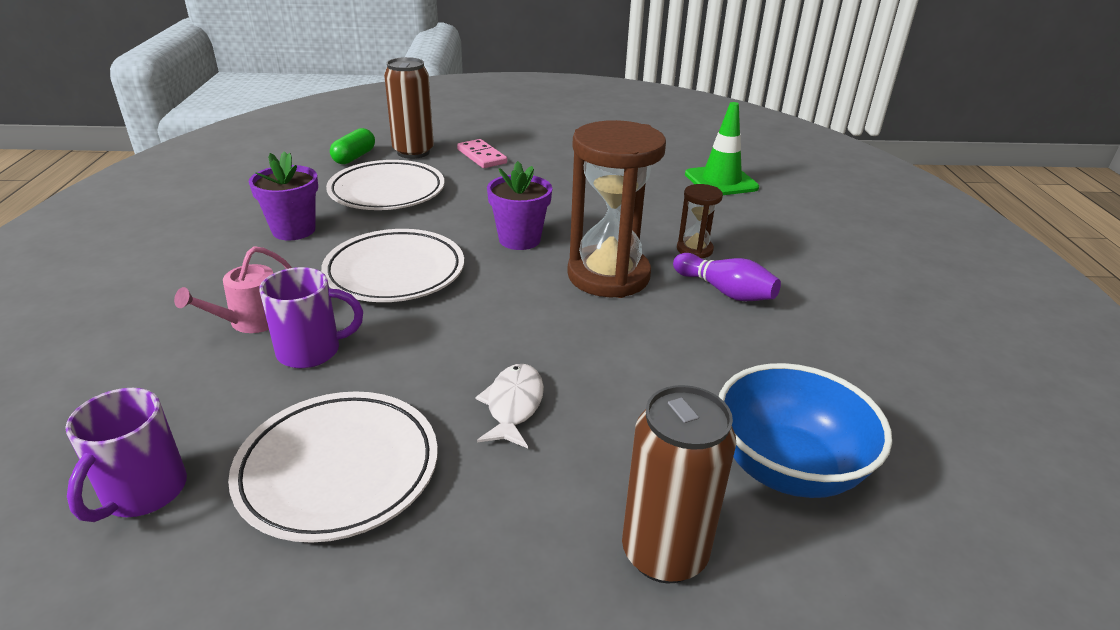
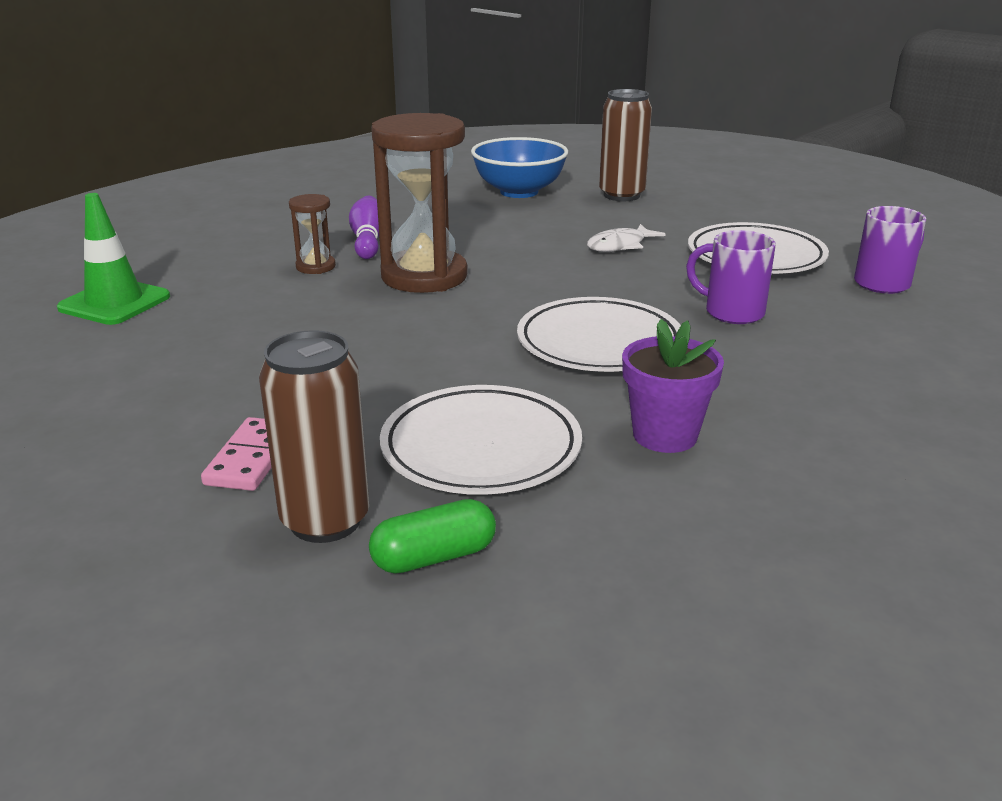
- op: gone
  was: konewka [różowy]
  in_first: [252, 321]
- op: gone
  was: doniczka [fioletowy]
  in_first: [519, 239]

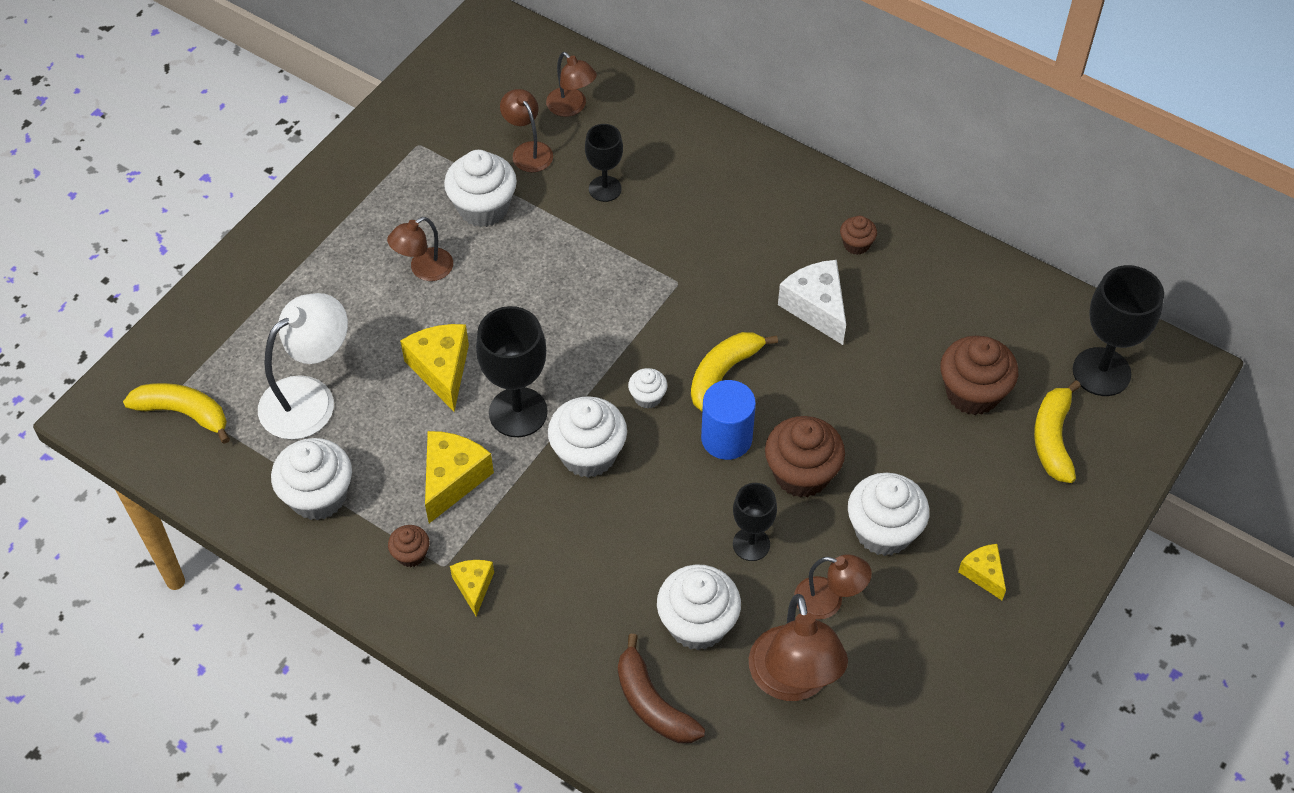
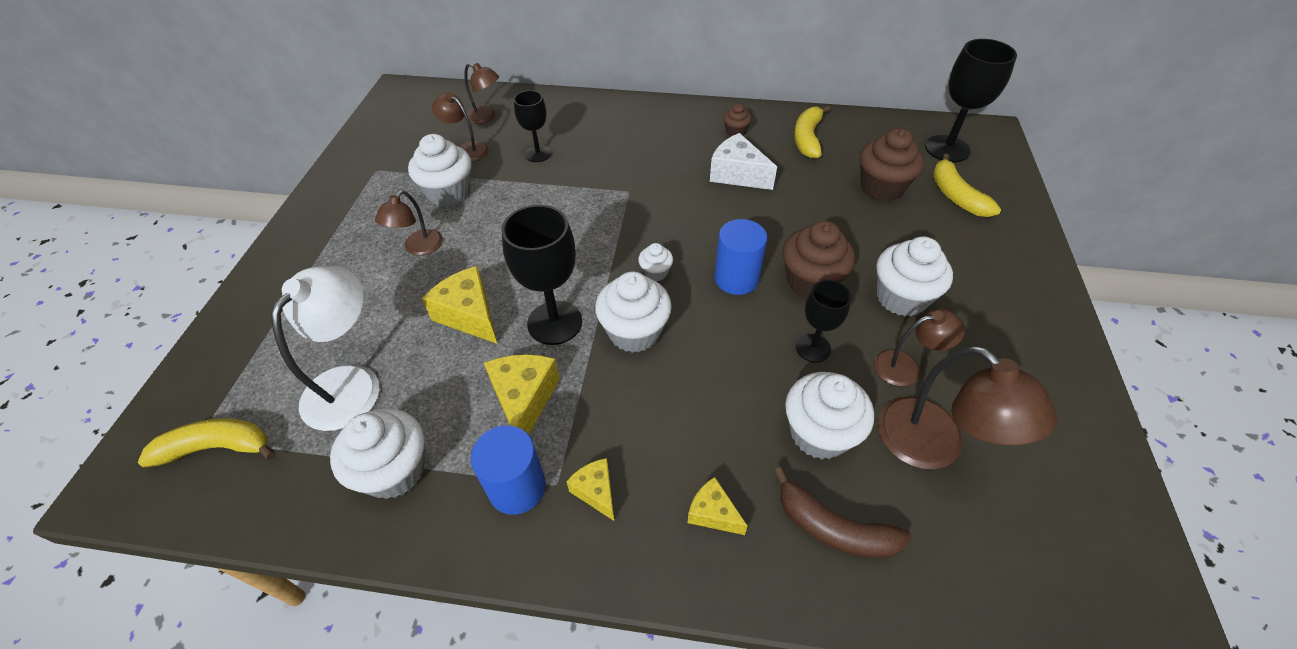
- op: swapped
  was: muffinka [brązowy]
  now: walec [niebieski]
  in_first: [411, 554]
  in_second: [517, 487]
- op: shifted
  was: banan [żółty]
  in_first: [723, 373]
  in_second: [807, 138]
- op: shifted
  was: ser [żółty]
  in_first: [983, 574]
  in_second: [713, 513]

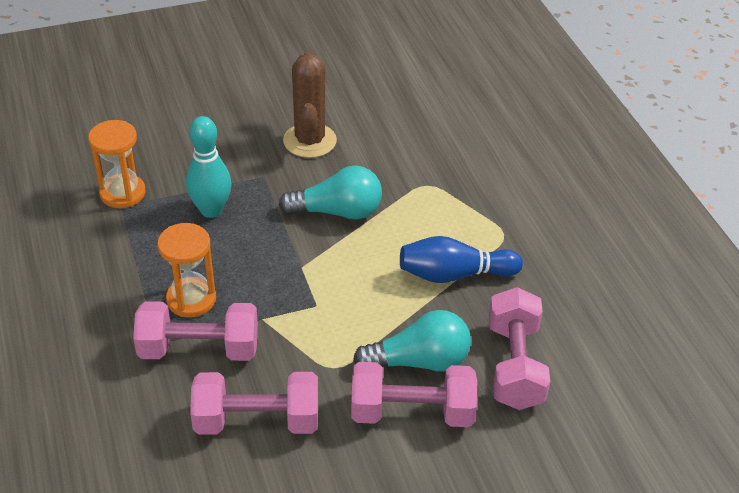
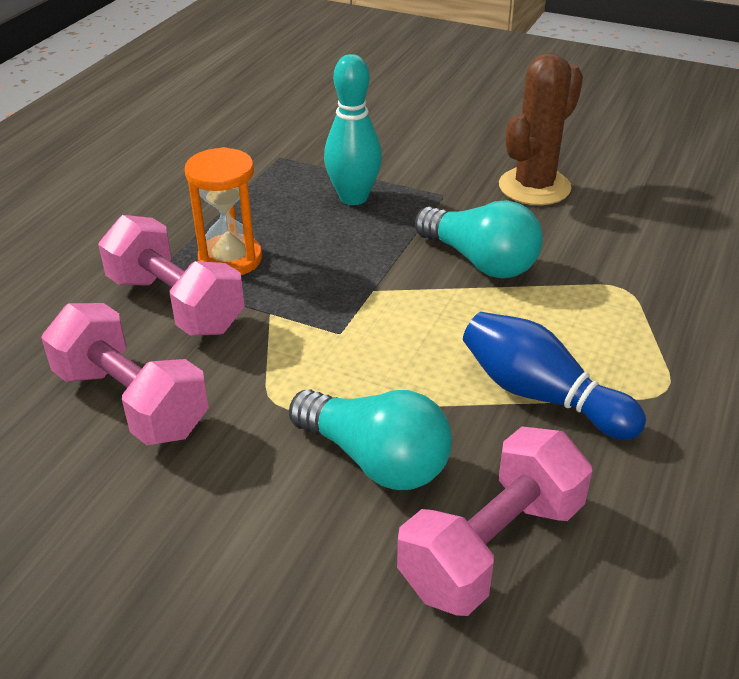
- op: gone
  was: klepsydra [pomarańczowy]
  in_first: [122, 193]
- op: gone
  was: hantel [różowy]
  in_first: [412, 412]

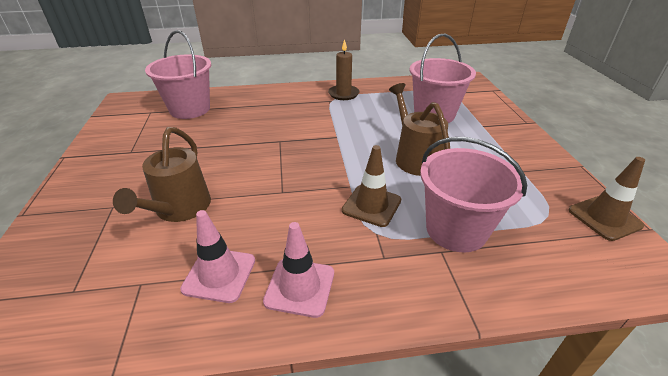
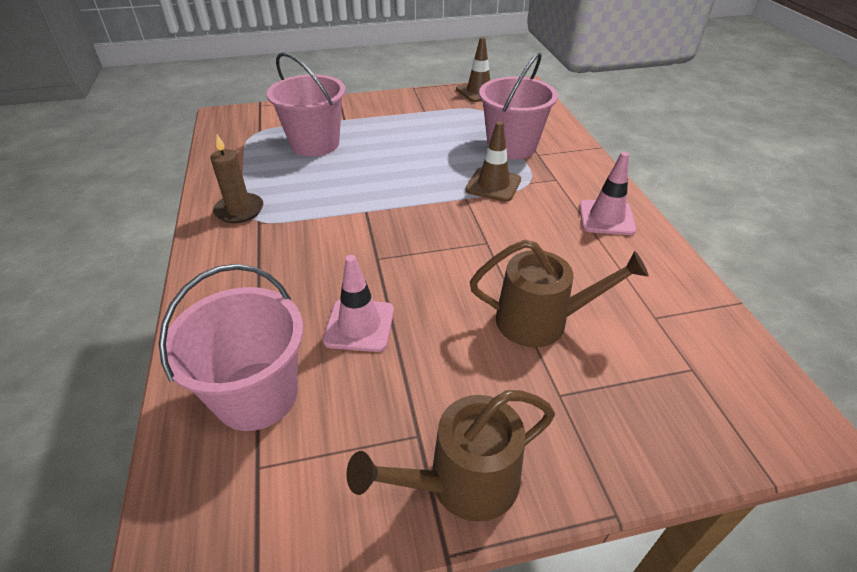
- op: shifted
  was: pachołek [różowy]
  in_first: [219, 274]
  in_second: [359, 325]
- op: shifted
  was: konewka [brązowy]
  in_first: [415, 157]
  in_second: [463, 482]

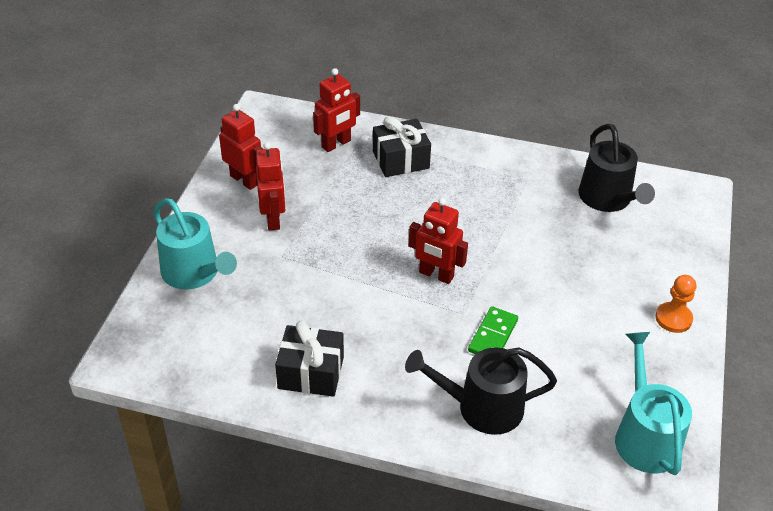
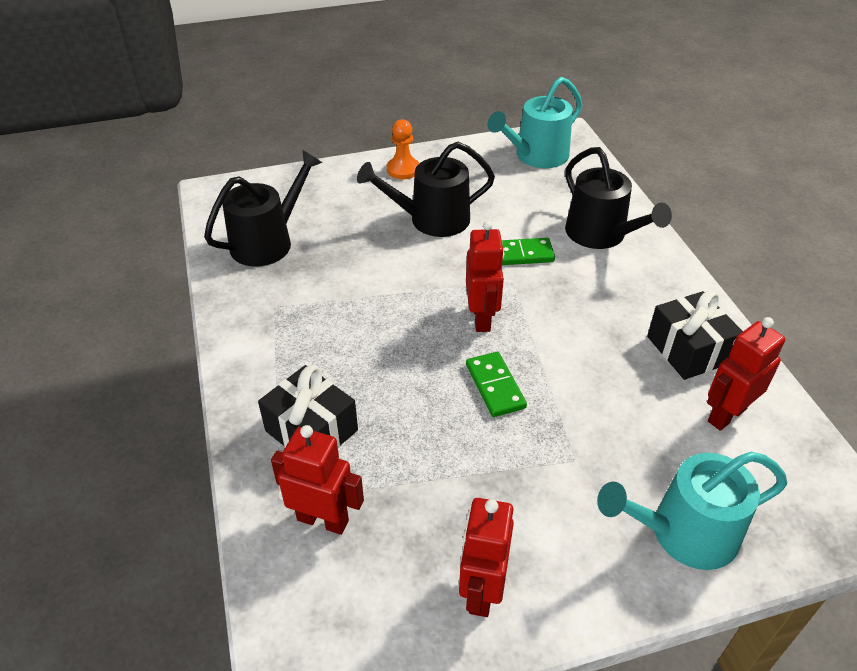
- op: rotated
  was: konewka [turkusowy]
  in_first: [194, 273]
  in_second: [684, 533]
  clockwise: -120
- op: shifted
  was: robot [czerwony]
  in_first: [273, 219]
  in_second: [726, 415]
- op: new
  now: konewka [czarny]
  in_second: [432, 219]
- op: new
  now: kostka domina [zielony]
  in_second: [495, 386]

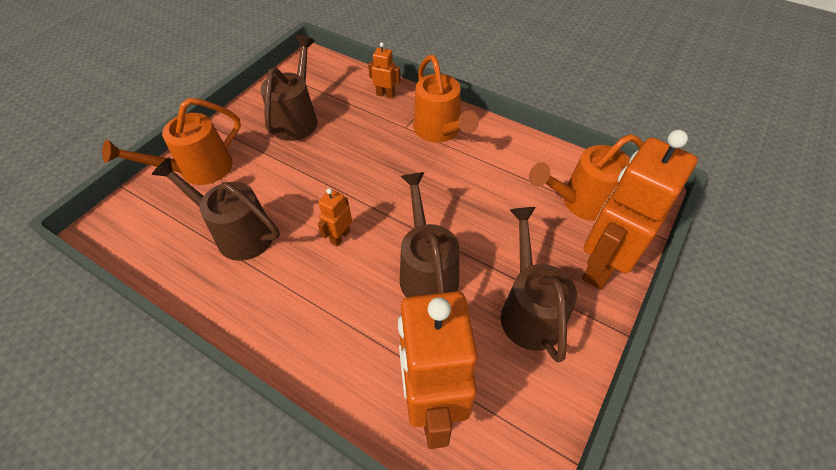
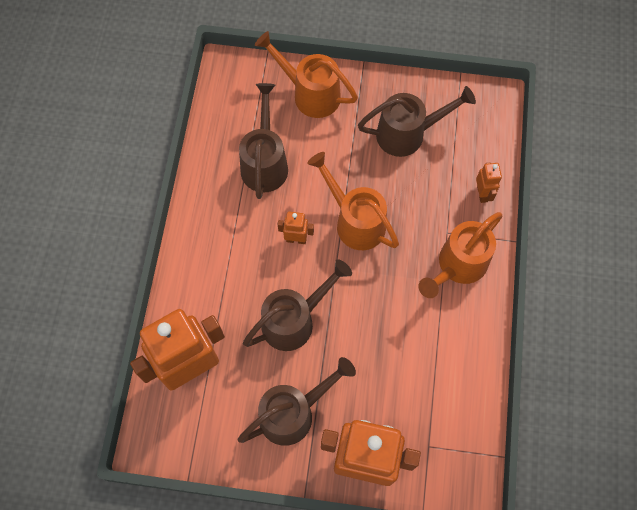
- op: shifted
  was: konewka [pomarańczowy]
  in_first: [581, 202]
  in_second: [355, 221]

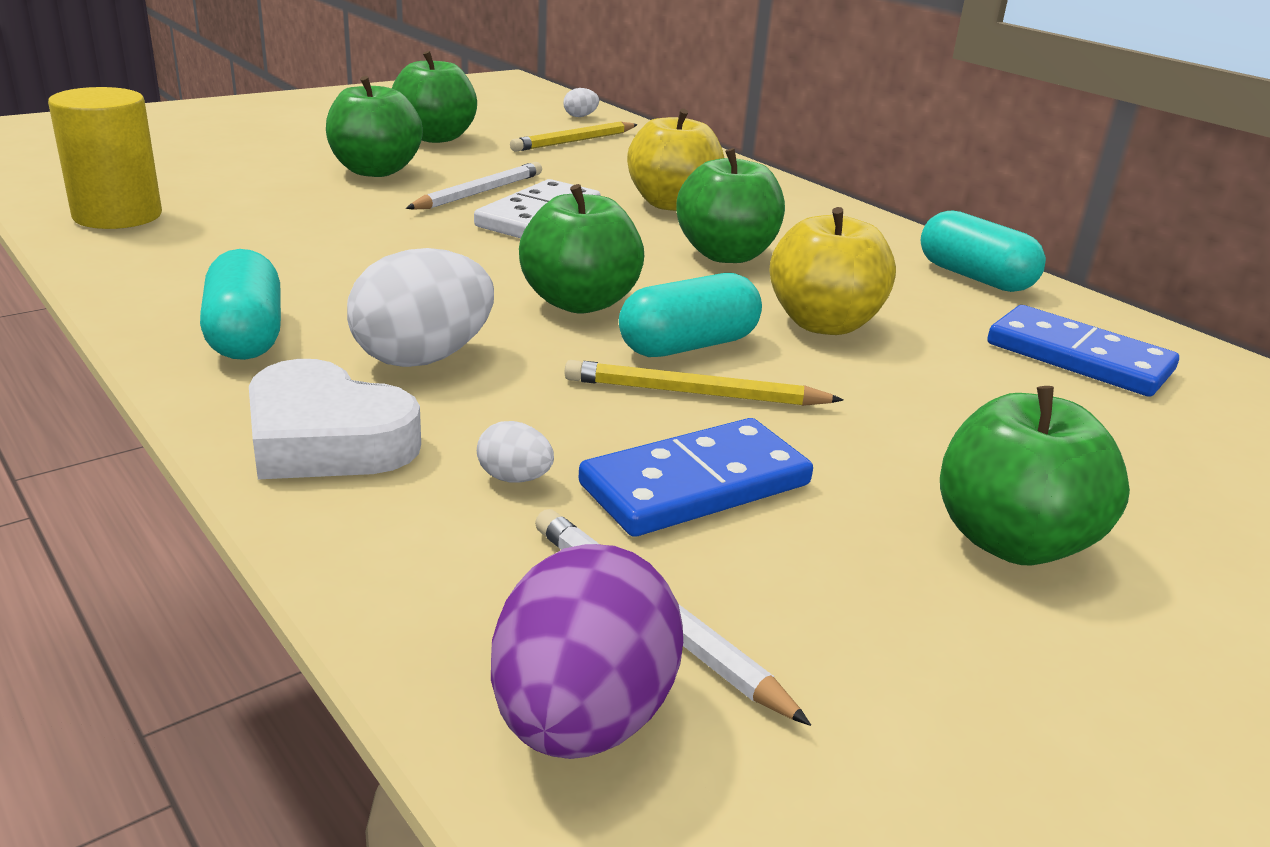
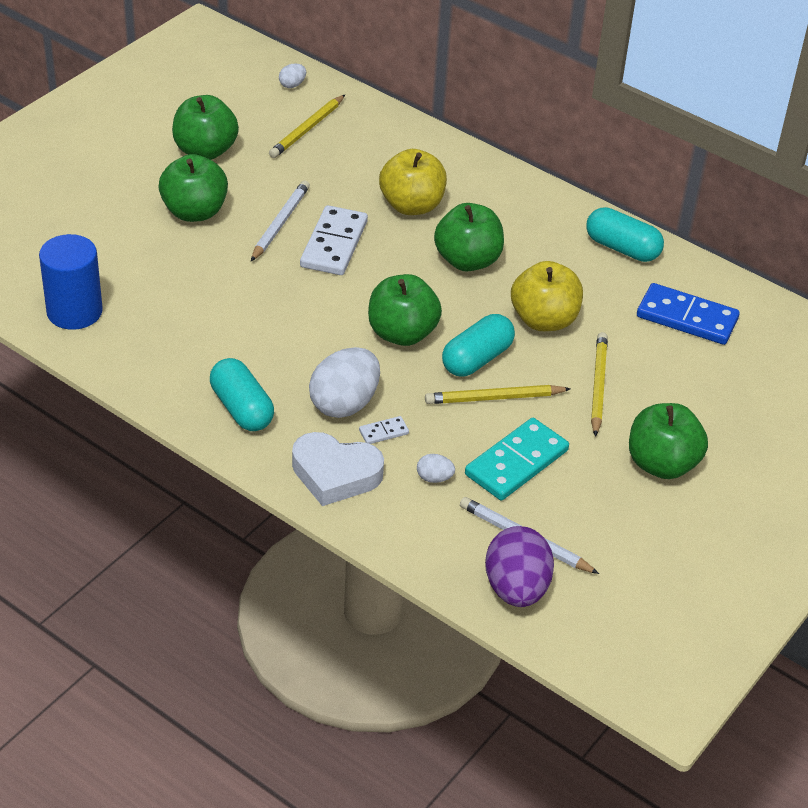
- op: repainted
  was: walec [żółty]
  now: walec [niebieski]
  in_first: [117, 215]
  in_second: [74, 311]
- op: repainted
  was: kostka domina [niebieski]
  now: kostka domina [turkusowy]
  in_first: [695, 485]
  in_second: [516, 463]
- op: new
  now: kostka domina [biały]
  in_second: [383, 432]
- op: new
  now: ołówek [żółty]
  in_second: [598, 385]

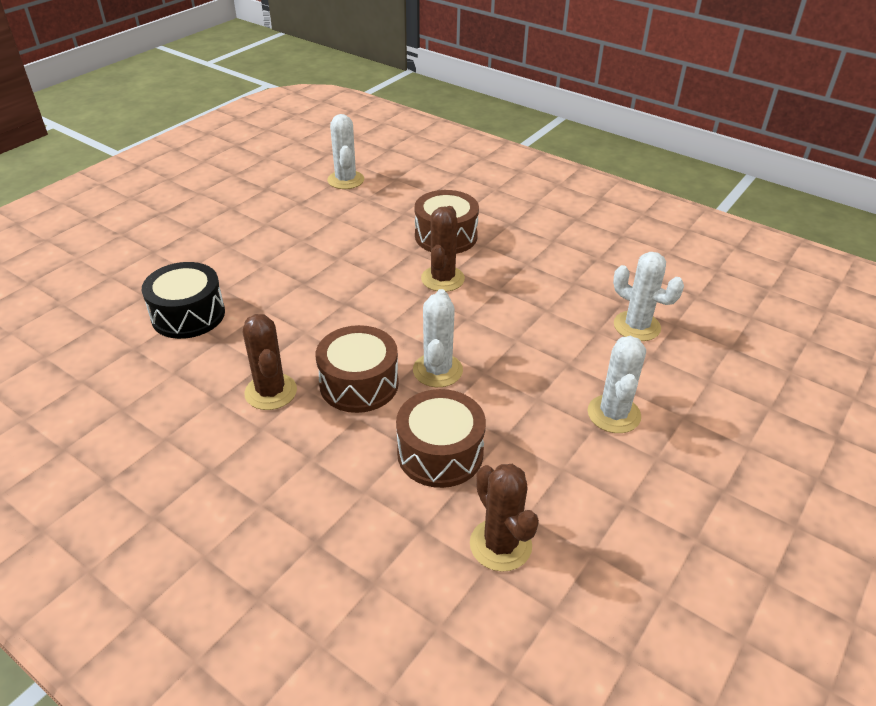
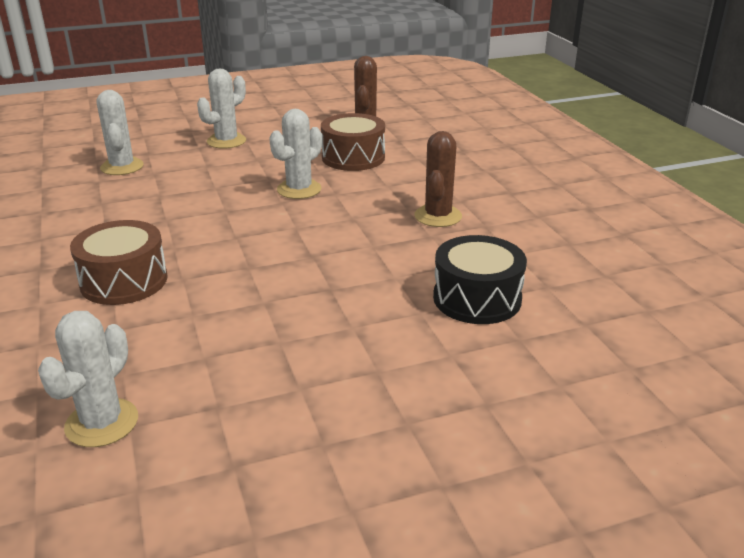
- op: gone
  was: bęben [brązowy]
  in_first: [359, 384]
- op: gone
  was: kaktus [brązowy]
  in_first: [442, 279]

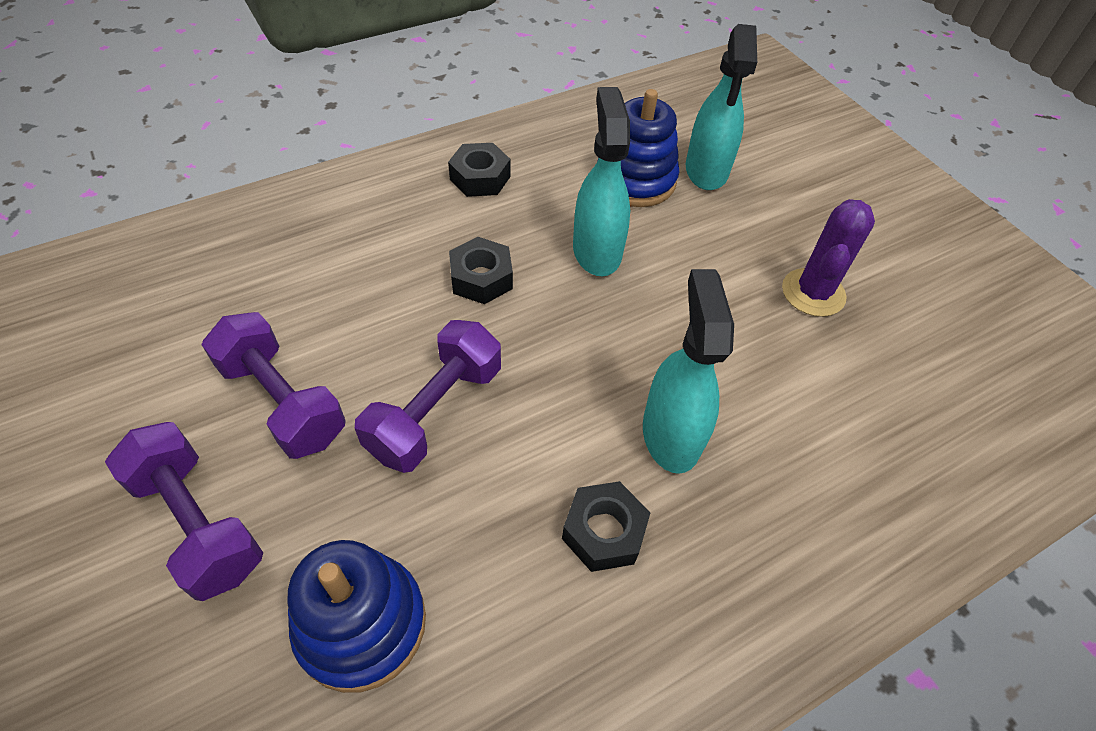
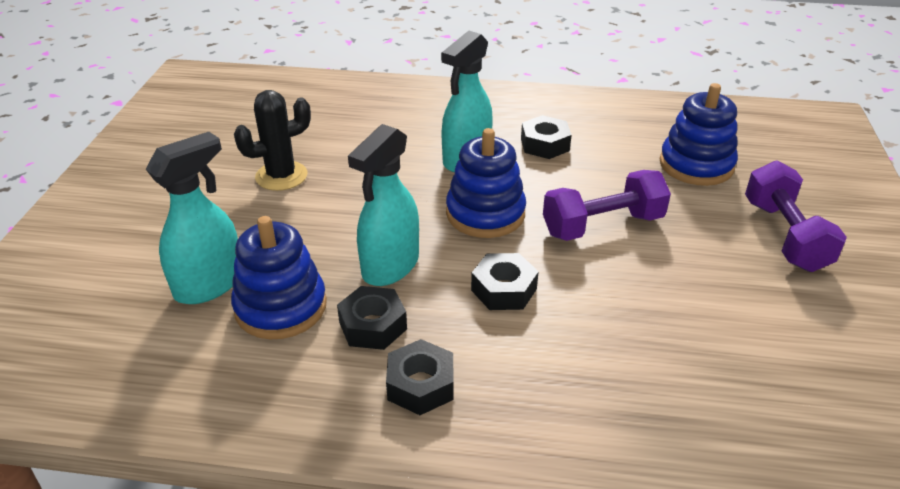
- op: gone
  was: hantel [fioletowy]
  in_first: [283, 401]
- op: repainted
  was: kaktus [fioletowy]
  now: kaktus [czarny]
  in_first: [813, 293]
  in_second: [281, 176]
- op: new
  now: nakrętka [czarny]
  in_second: [373, 325]
- op: new
  now: zabawka nakładanka [niebieski]
  in_second: [485, 214]

